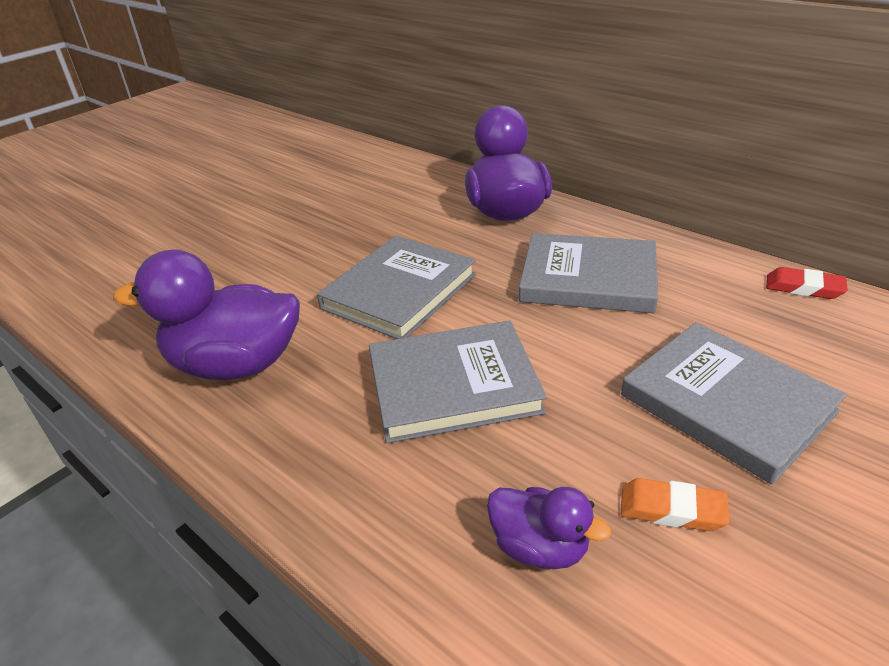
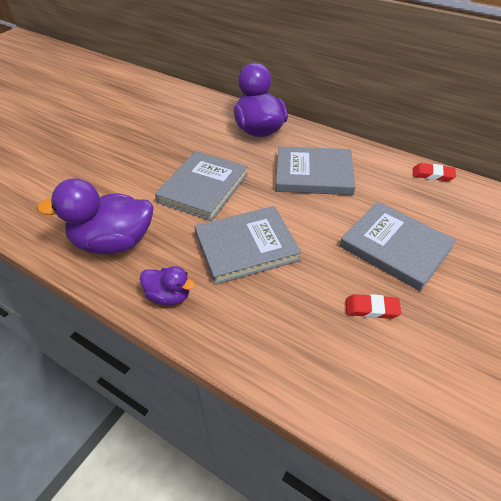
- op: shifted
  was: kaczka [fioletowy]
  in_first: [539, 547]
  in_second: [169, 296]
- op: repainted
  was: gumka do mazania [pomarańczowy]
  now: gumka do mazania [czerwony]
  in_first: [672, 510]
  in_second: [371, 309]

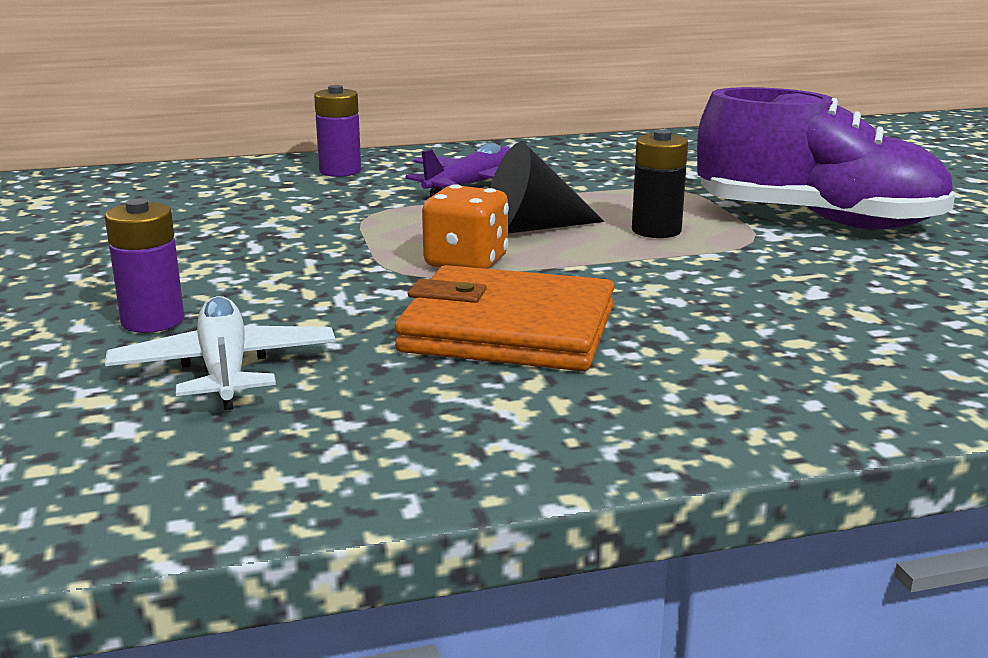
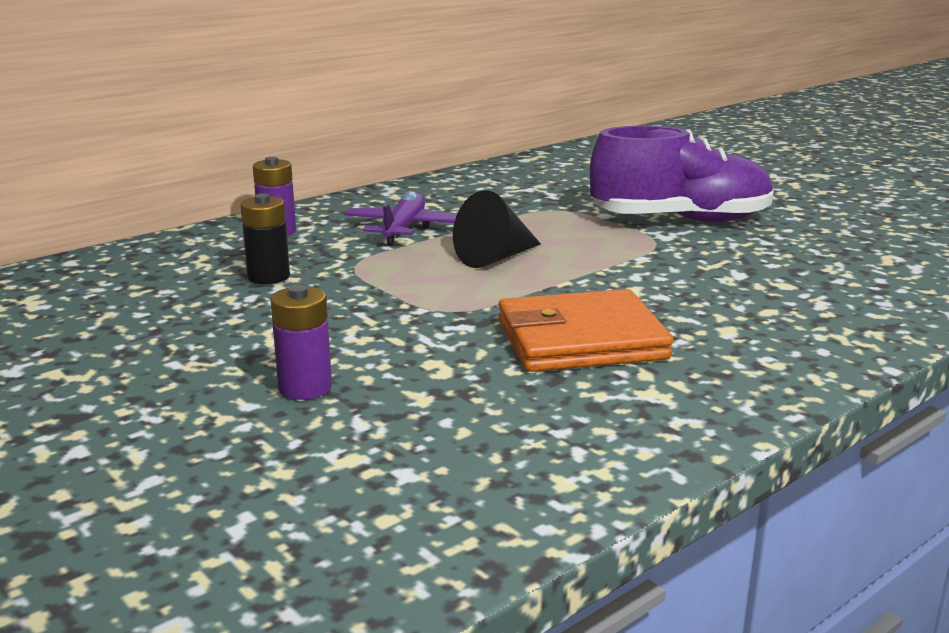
- op: gone
  was: samolot [biały]
  in_first: [225, 369]
- op: gone
  was: kostka do gry [pomarańczowy]
  in_first: [466, 263]
- op: shifted
  was: bateria [czarny]
  in_first: [656, 230]
  in_second: [268, 277]

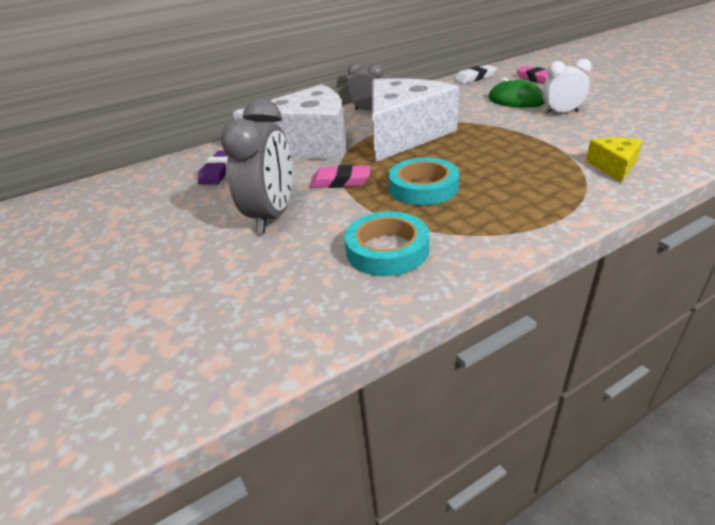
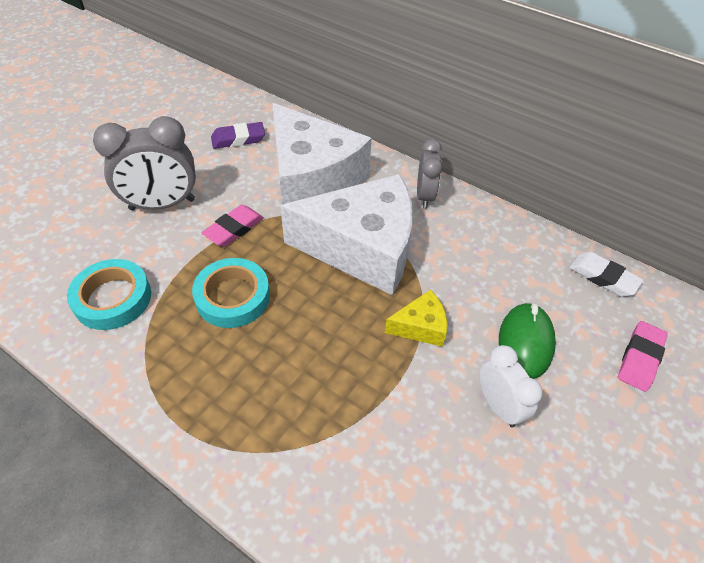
- op: rotated
  was: gumka do mazania [różowy]
  in_first: [341, 181]
  in_second: [234, 229]
  clockwise: 60
- op: shifted
  was: ser [żółty]
  in_first: [613, 166]
  in_second: [420, 326]

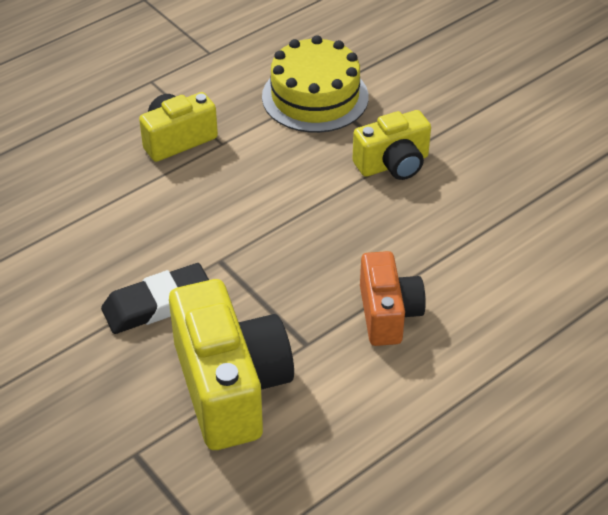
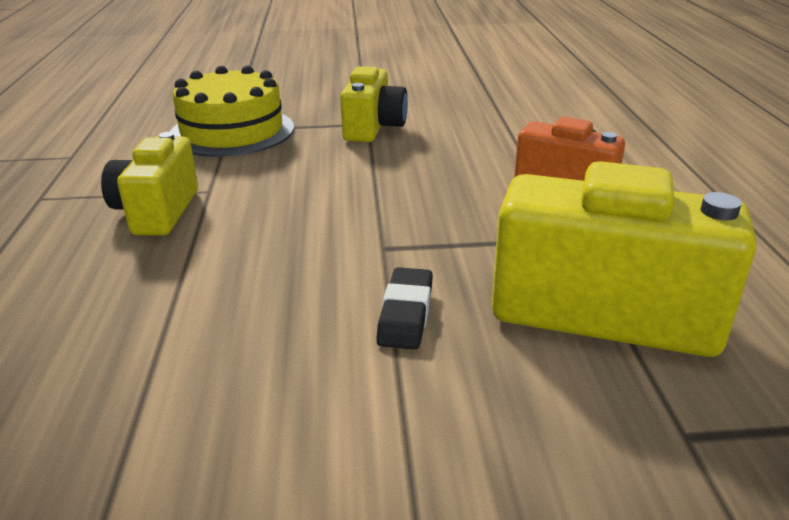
- op: scaled
  was: gumka do mazania [czarny]
  in_first: [157, 304]
  in_second: [405, 314]
  ratio: 0.65

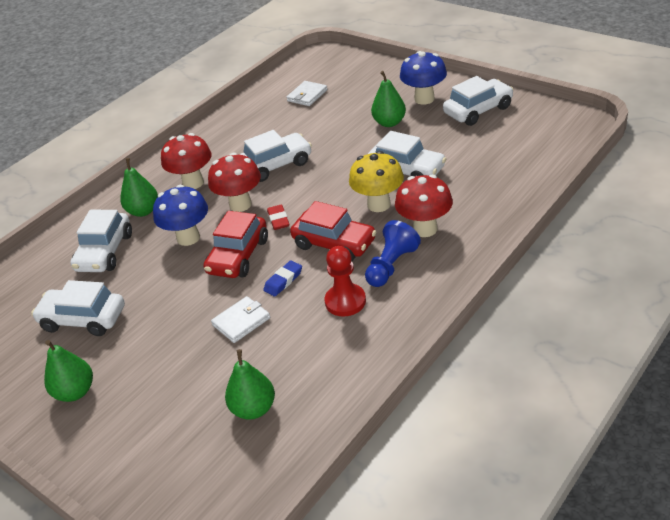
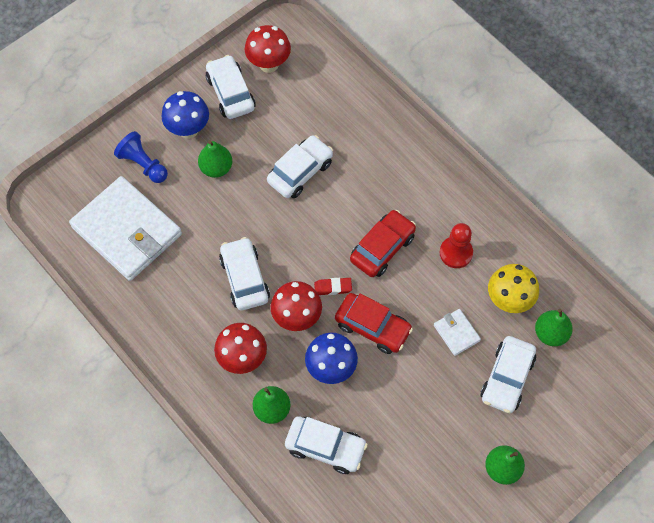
- op: shifted
  was: samochód [biały]
  in_first: [83, 319]
  in_second: [507, 378]
- op: gone
  was: gumka do mazania [niebieski]
  in_first: [283, 281]
- op: scaled
  was: portfel [biały]
  in_first: [307, 95]
  in_second: [126, 231]
  ratio: 2.37
- op: shifted
  was: grzyb [żółty]
  in_first: [379, 204]
  in_second: [508, 300]
- op: shifted
  was: pionek [niebieski]
  in_first: [391, 266]
  in_second: [143, 164]
- op: shifted
  was: grzyb [czerwony]
  in_first: [425, 229]
  in_second: [269, 64]

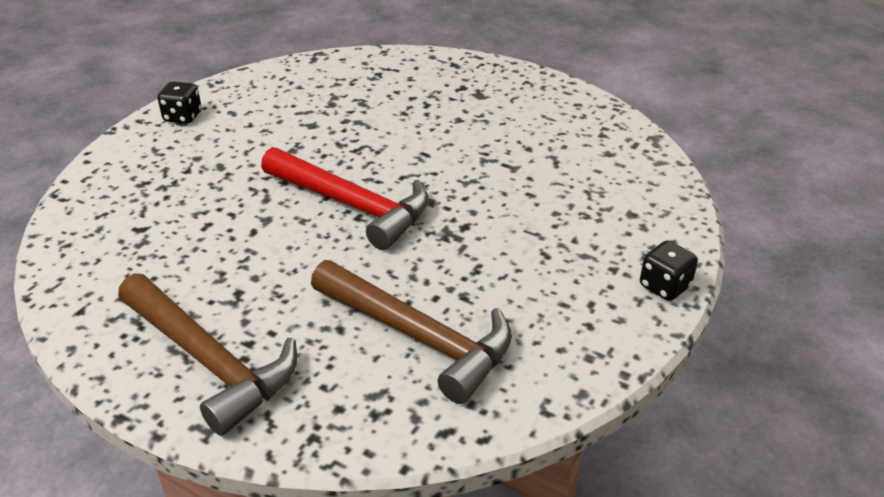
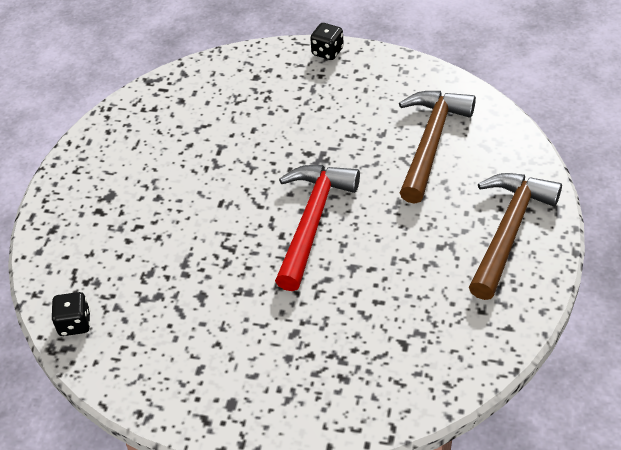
- op: shifted
  was: kostka do gry [czarny]
  in_first: [183, 117]
  in_second: [75, 324]

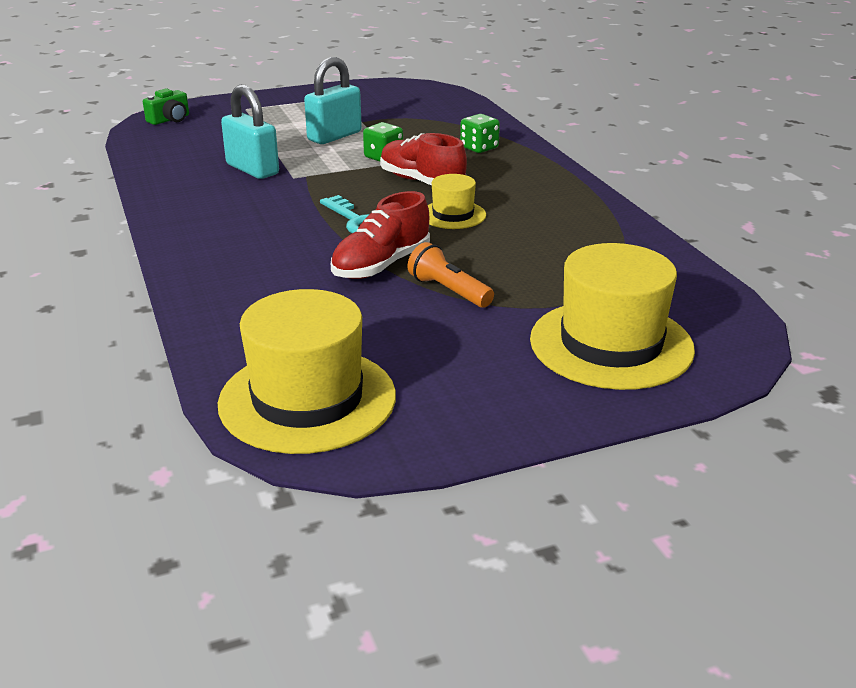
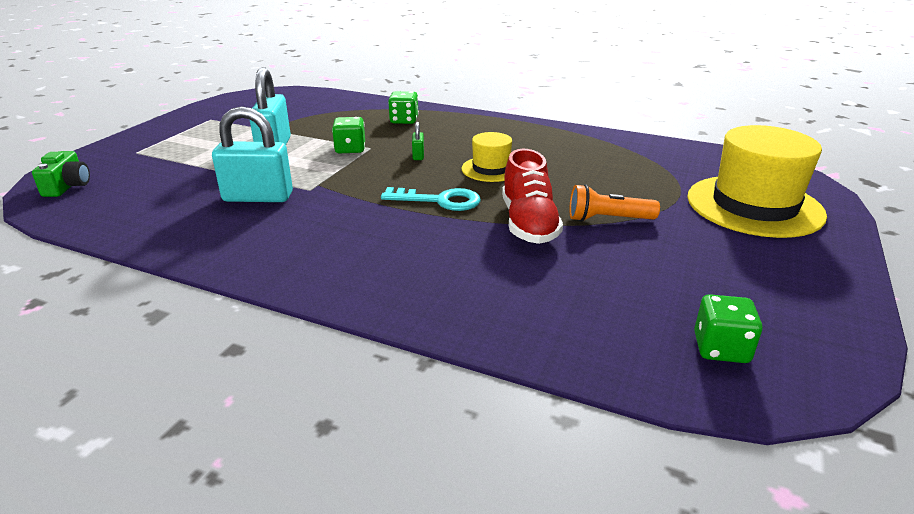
- op: swapped
  was: kapelusz [żółty]
  now: kostka do gry [zielony]
  in_first: [307, 399]
  in_second: [721, 348]
- op: swapped
  was: but [czerwony]
  now: kłódka [zielony]
  in_first: [421, 182]
  in_second: [418, 156]

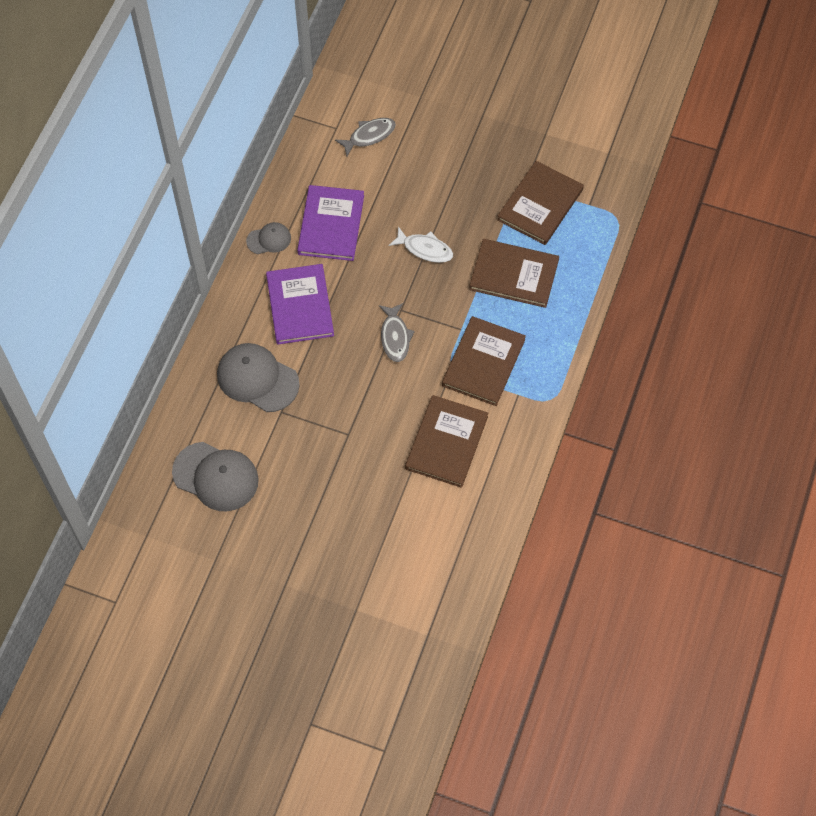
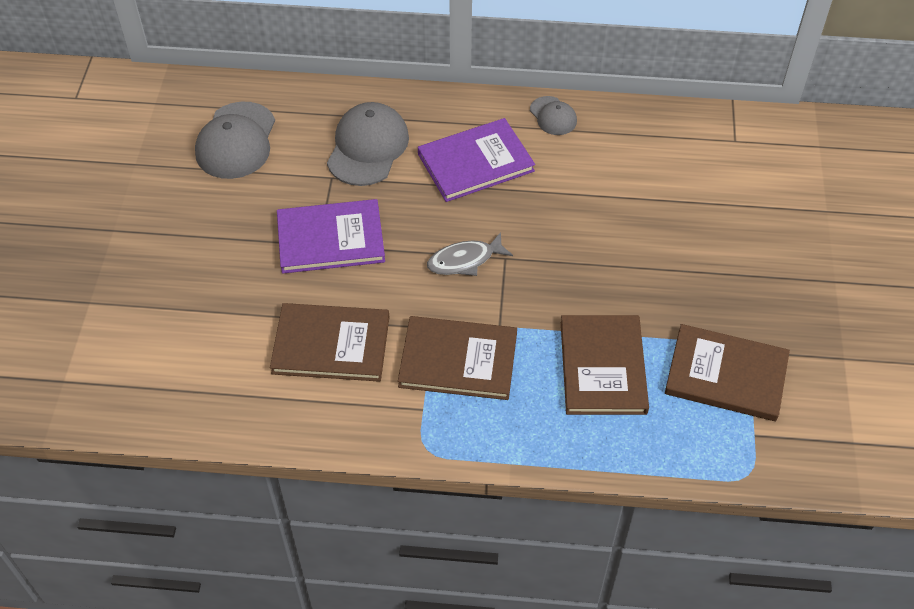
- op: shifted
  was: książka [fioletowy]
  in_first: [331, 225]
  in_second: [330, 239]
- op: gone
  was: ryba [szary]
  in_first: [369, 136]
- op: gone
  was: ryba [biały]
  in_first: [425, 249]

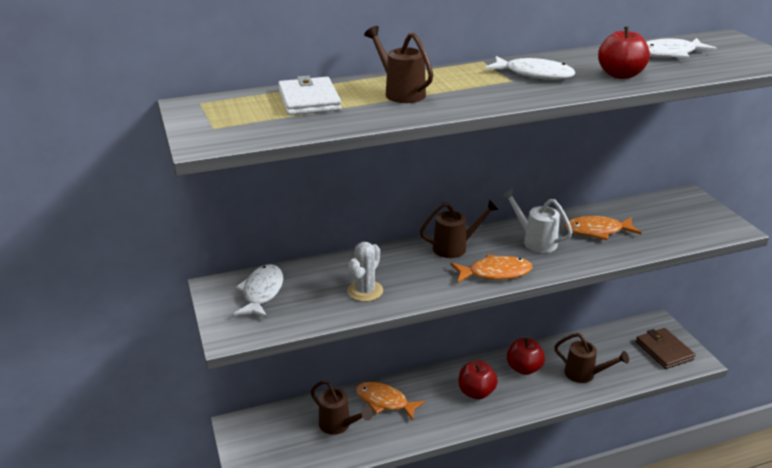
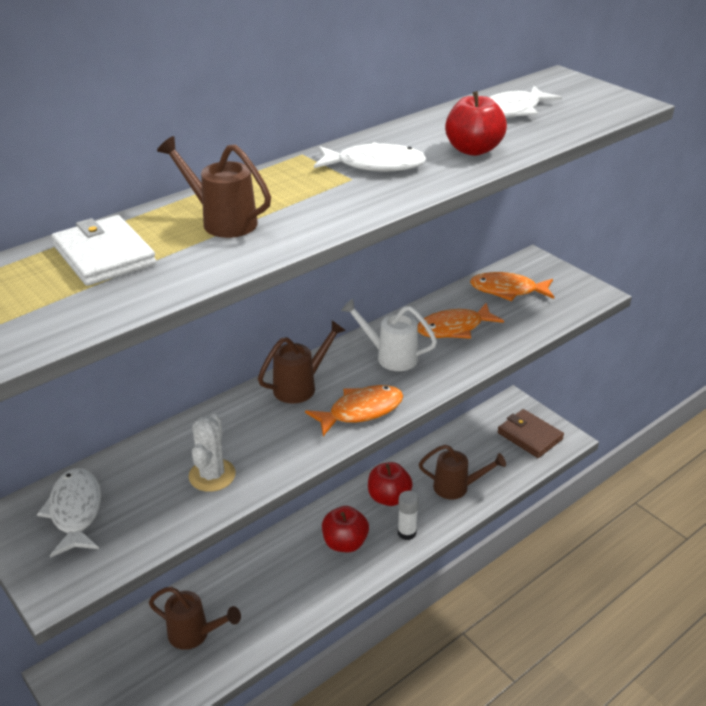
- op: shifted
  was: ryba [pomarańczowy]
  in_first: [384, 402]
  in_second: [507, 290]
- op: new
  now: klej w sztyfcie [biały]
  in_second: [406, 532]

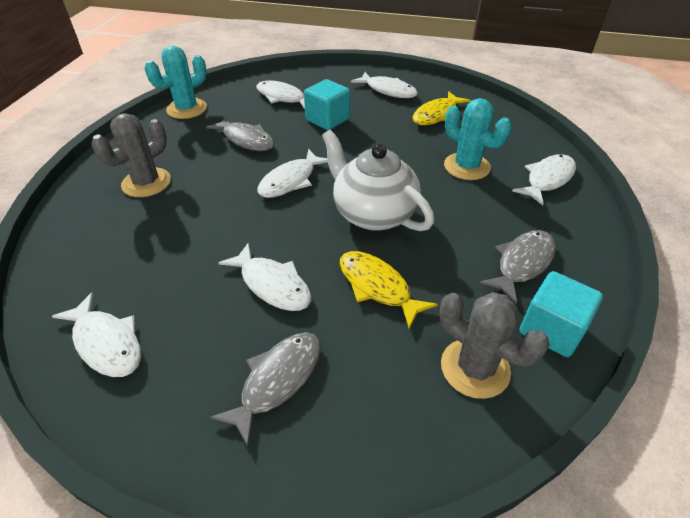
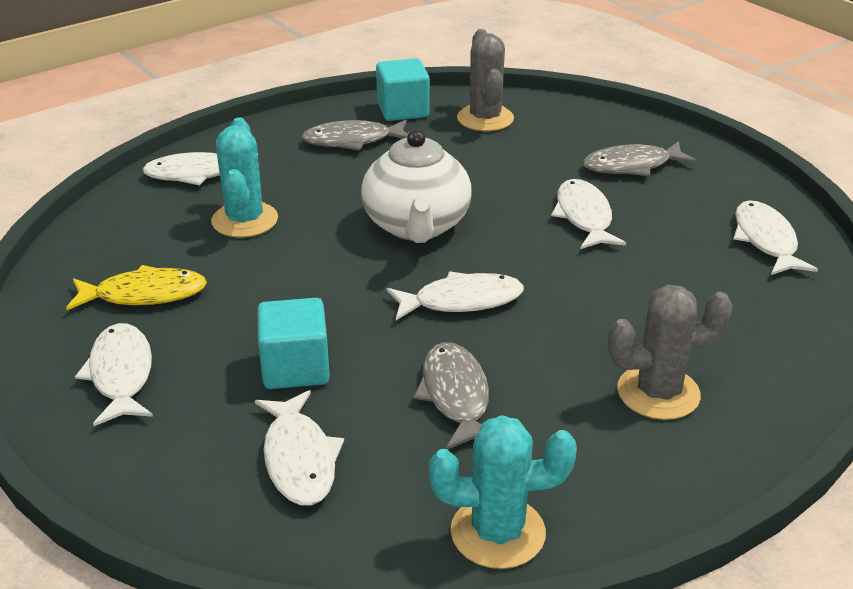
- op: gone
  was: ryba [żółty]
  in_first: [377, 287]

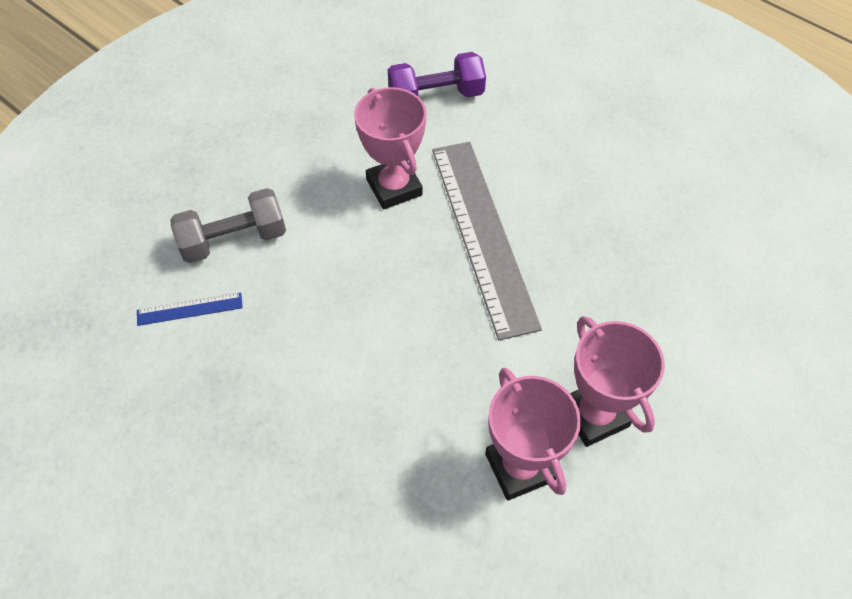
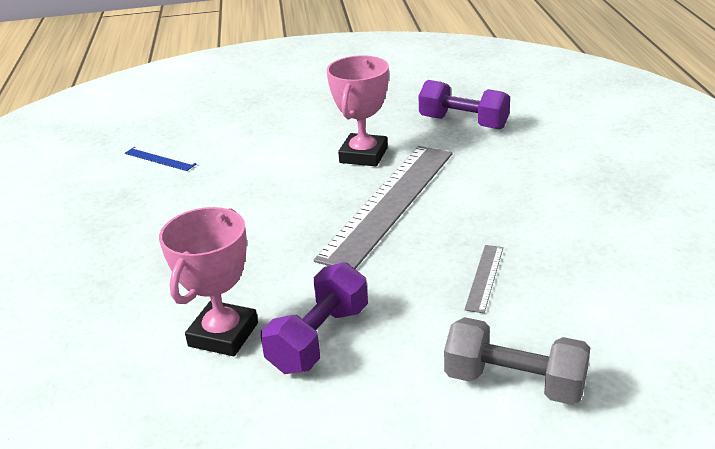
- op: shifted
  was: hantel [szary]
  in_first: [234, 239]
  in_second: [514, 383]
- op: swapped
  was: puchar [różowy]
  now: hantel [fioletowy]
  in_first: [594, 415]
  in_second: [319, 339]
- op: new
  now: linijka [szary]
  in_second: [484, 277]

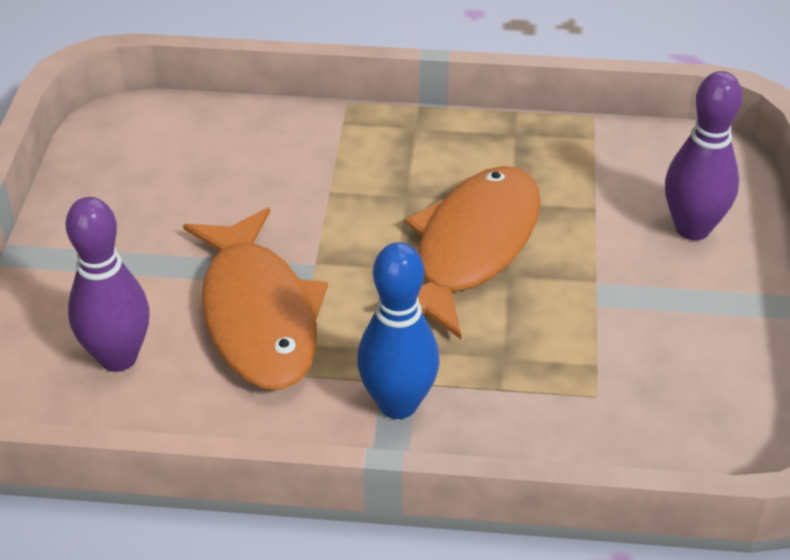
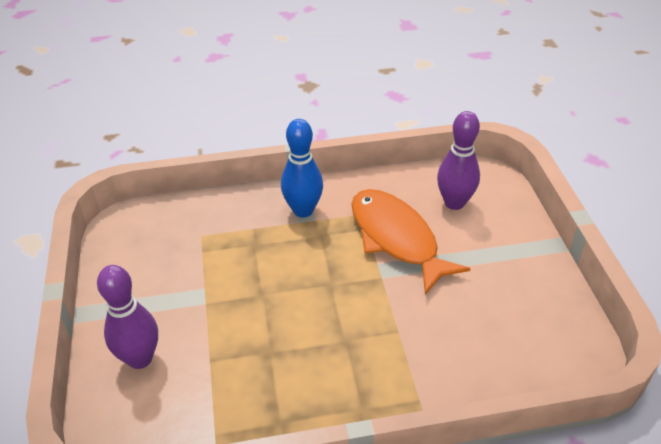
- op: gone
  was: ryba [pomarańczowy]
  in_first: [471, 248]

